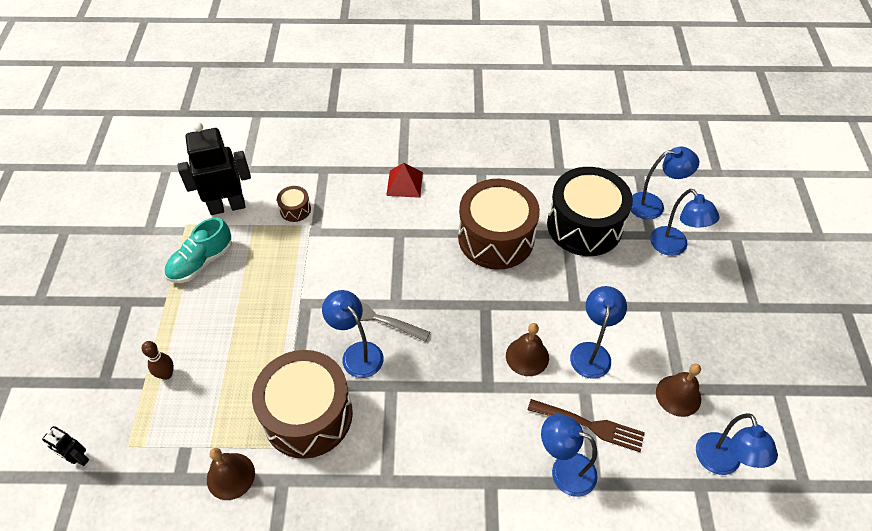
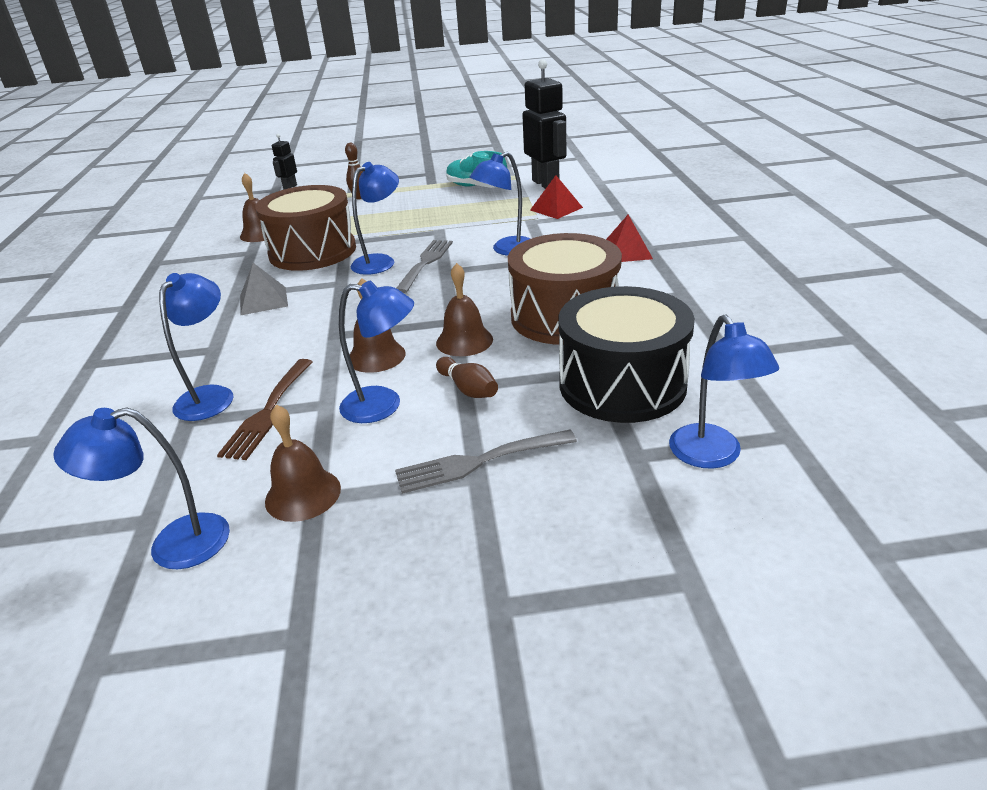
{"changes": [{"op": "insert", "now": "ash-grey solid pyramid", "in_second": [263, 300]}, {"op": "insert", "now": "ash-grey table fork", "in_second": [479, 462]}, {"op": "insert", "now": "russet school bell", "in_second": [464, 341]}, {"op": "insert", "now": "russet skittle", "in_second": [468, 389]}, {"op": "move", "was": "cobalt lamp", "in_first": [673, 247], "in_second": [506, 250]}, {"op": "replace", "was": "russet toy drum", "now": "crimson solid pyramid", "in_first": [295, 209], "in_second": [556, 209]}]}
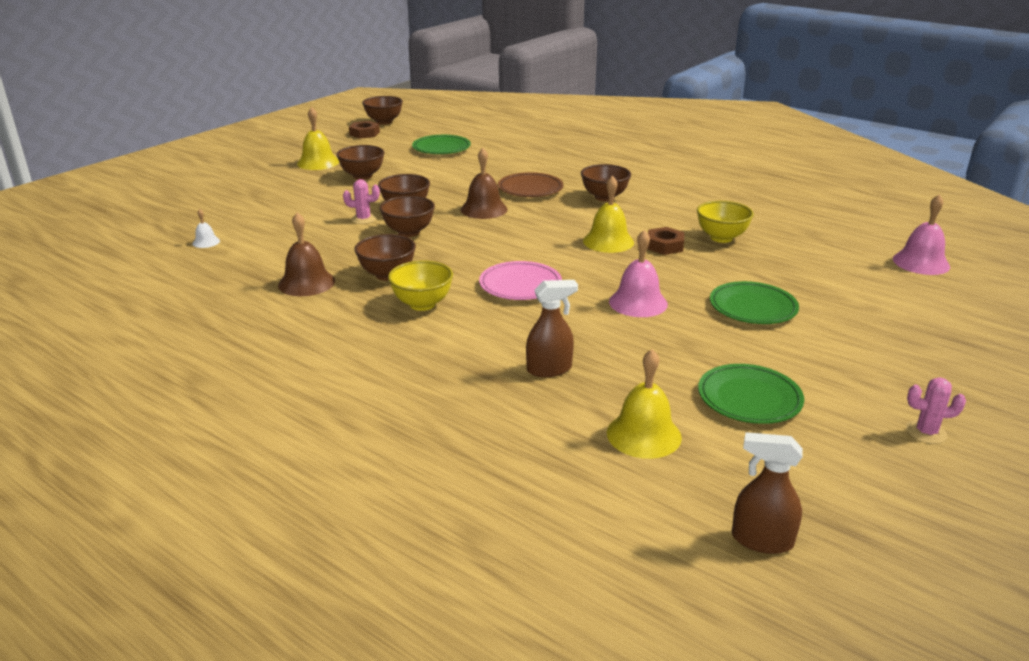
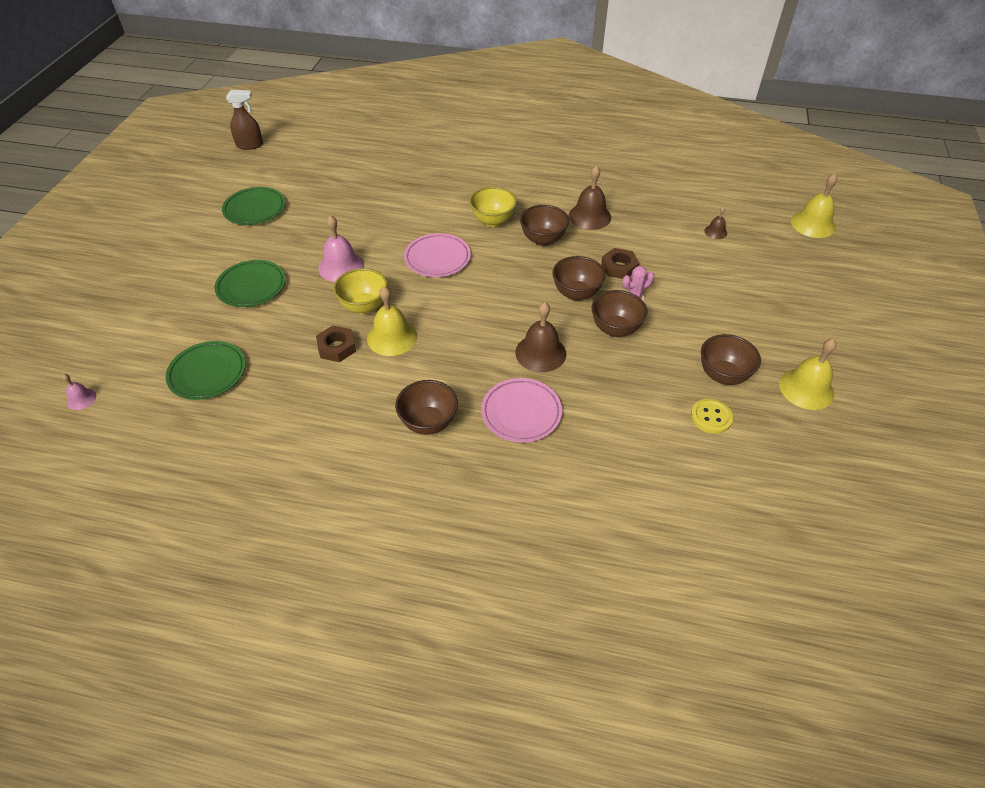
{"changes": [{"op": "resize", "was": "rosy school bell", "in_first": [921, 262], "in_second": [81, 399], "ratio": 0.52}, {"op": "move", "was": "green plate", "in_first": [441, 148], "in_second": [207, 373]}, {"op": "move", "was": "yellow deep dish", "in_first": [721, 238], "in_second": [364, 306]}, {"op": "recolor", "was": "russet plate", "now": "rosy plate", "in_first": [530, 189], "in_second": [521, 413]}, {"op": "move", "was": "russet nut", "in_first": [364, 133], "in_second": [619, 267]}, {"op": "insert", "now": "yellow button", "in_second": [711, 417]}, {"op": "recolor", "was": "snow-white school bell", "now": "russet school bell", "in_first": [206, 242], "in_second": [715, 232]}, {"op": "move", "was": "yellow school bell", "in_first": [644, 435], "in_second": [813, 224]}, {"op": "delete", "was": "russet deep dish", "in_first": [384, 122]}, {"op": "delete", "was": "russet spray bottle", "in_first": [549, 369]}, {"op": "delete", "was": "rosy cactus", "in_first": [926, 432]}]}
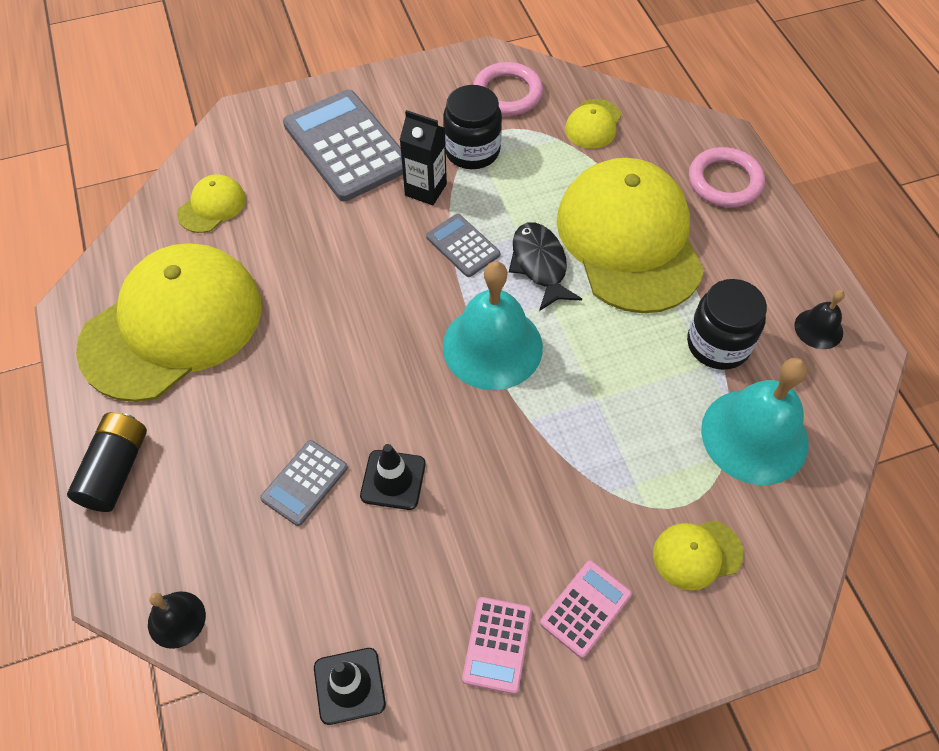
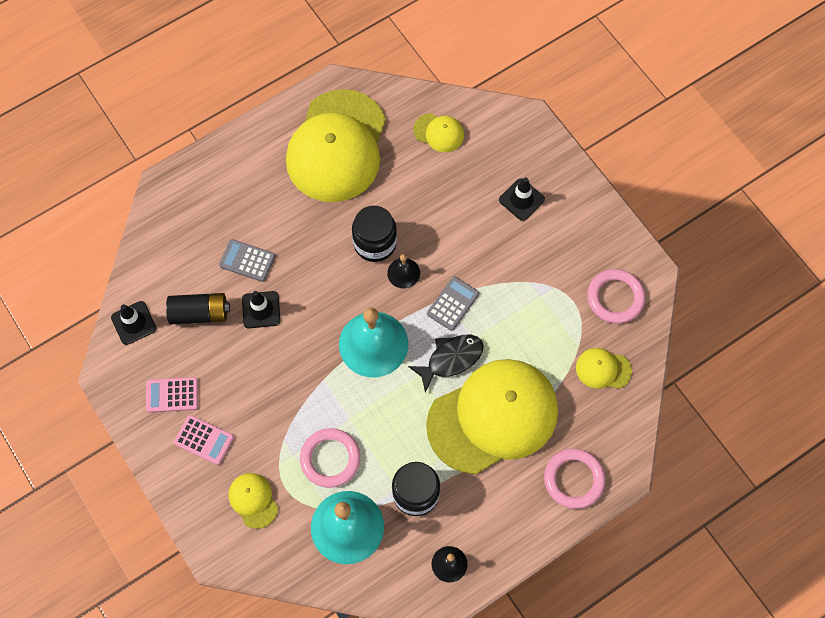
{"changes": [{"op": "move", "was": "ebony AA battery", "in_first": [116, 470], "in_second": [200, 313]}, {"op": "rotate", "was": "yellow peaked cap", "in_first": [173, 325], "in_second": [337, 146], "clockwise": 75}, {"op": "insert", "now": "rosy torus", "in_second": [330, 459]}, {"op": "move", "was": "ebony preserve jar", "in_first": [472, 151], "in_second": [375, 243]}, {"op": "move", "was": "ebony school bell", "in_first": [176, 619], "in_second": [403, 273]}, {"op": "replace", "was": "ash-grey calculator", "now": "ebony safety cone", "in_first": [346, 146], "in_second": [521, 199]}, {"op": "delete", "was": "ebony milk carton", "in_first": [425, 190]}]}
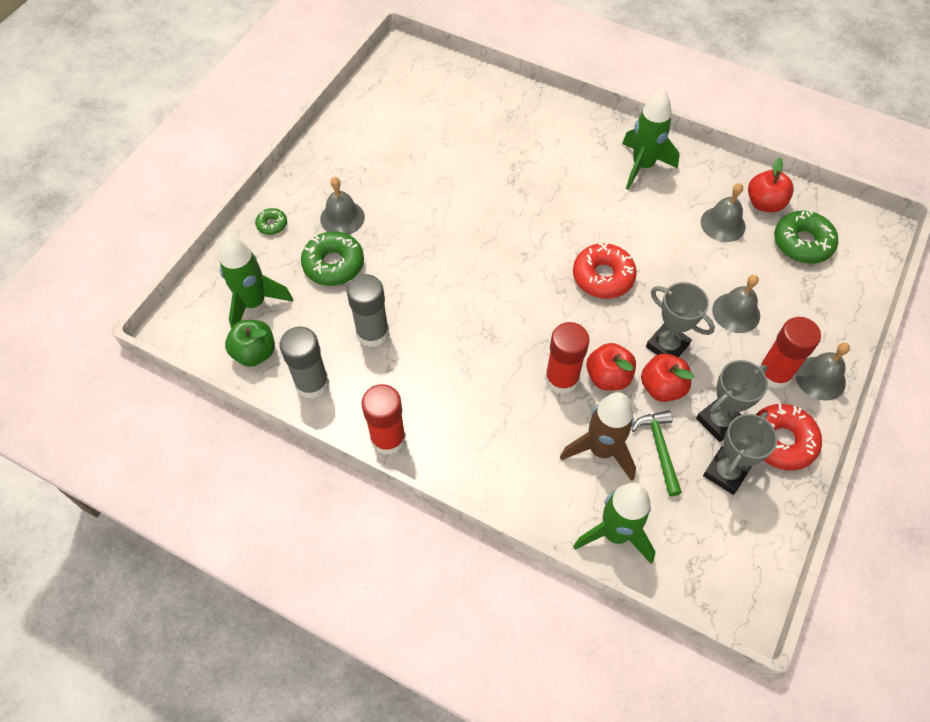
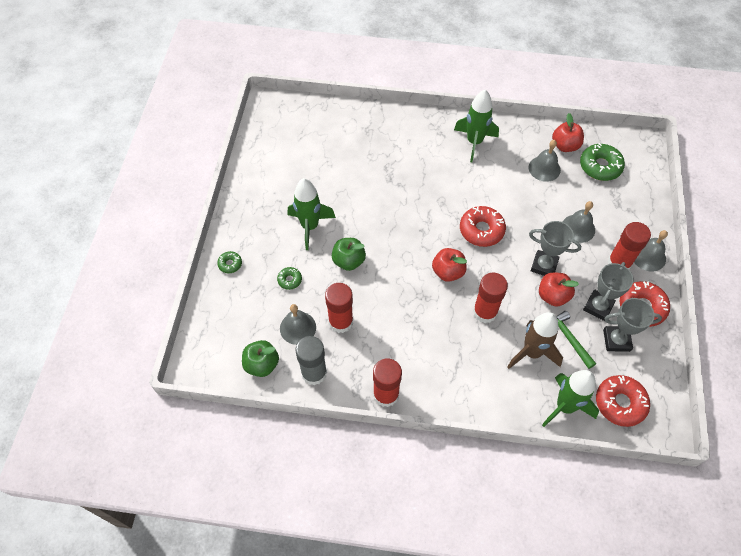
{"changes": [{"op": "resize", "was": "green glazed donut", "in_first": [333, 264], "in_second": [290, 280], "ratio": 0.52}, {"op": "move", "was": "ash-grey school bell", "in_first": [342, 218], "in_second": [298, 328]}, {"op": "move", "was": "green toy rocket", "in_first": [254, 303], "in_second": [310, 226]}, {"op": "recolor", "was": "ash-grey stick of glue", "now": "crimson stick of glue", "in_first": [372, 333], "in_second": [341, 322]}, {"op": "insert", "now": "green toy apple", "in_second": [348, 261]}, {"op": "move", "was": "crimson toy apple", "in_first": [608, 377], "in_second": [448, 272]}, {"op": "insert", "now": "crimson glazed donut", "in_second": [620, 403]}, {"op": "rotate", "was": "ash-grey prize cup", "in_first": [725, 472], "in_second": [616, 340], "clockwise": 75}]}
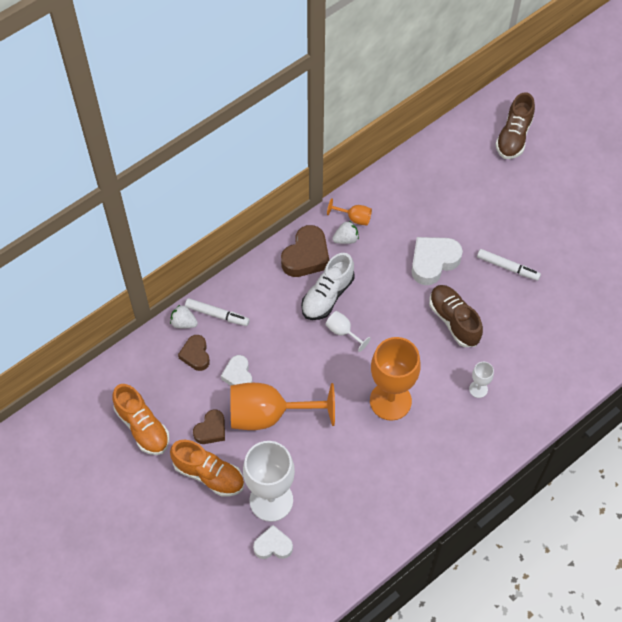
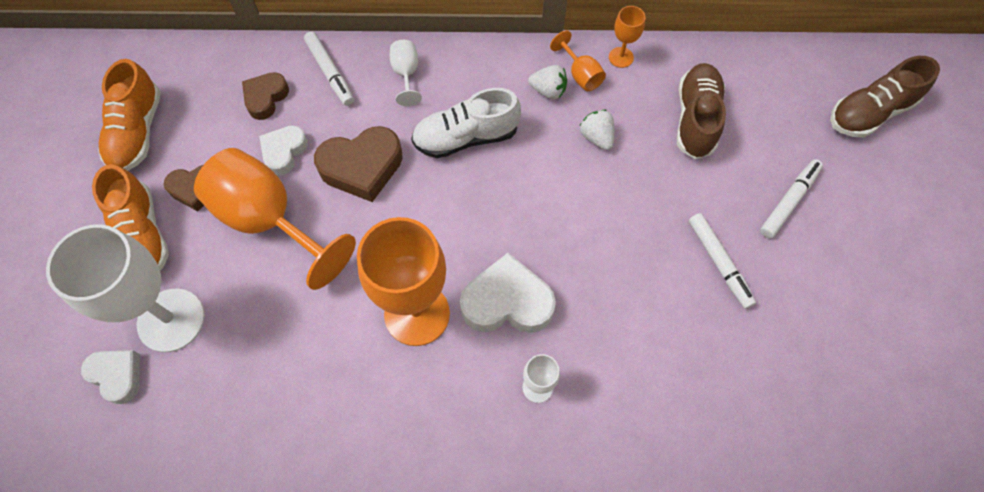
{"changes": [{"op": "move", "was": "russet heart shape", "in_first": [306, 256], "in_second": [362, 167]}, {"op": "move", "was": "snow-white chalice", "in_first": [343, 332], "in_second": [406, 74]}, {"op": "move", "was": "snow-white heart shape", "in_first": [433, 262], "in_second": [507, 302]}, {"op": "move", "was": "snow-white strawberry", "in_first": [184, 323], "in_second": [596, 137]}, {"op": "insert", "now": "orange-coloured chalice", "in_second": [621, 57]}, {"op": "move", "was": "russet shoe", "in_first": [454, 321], "in_second": [695, 119]}, {"op": "insert", "now": "snow-white marker", "in_second": [789, 201]}]}
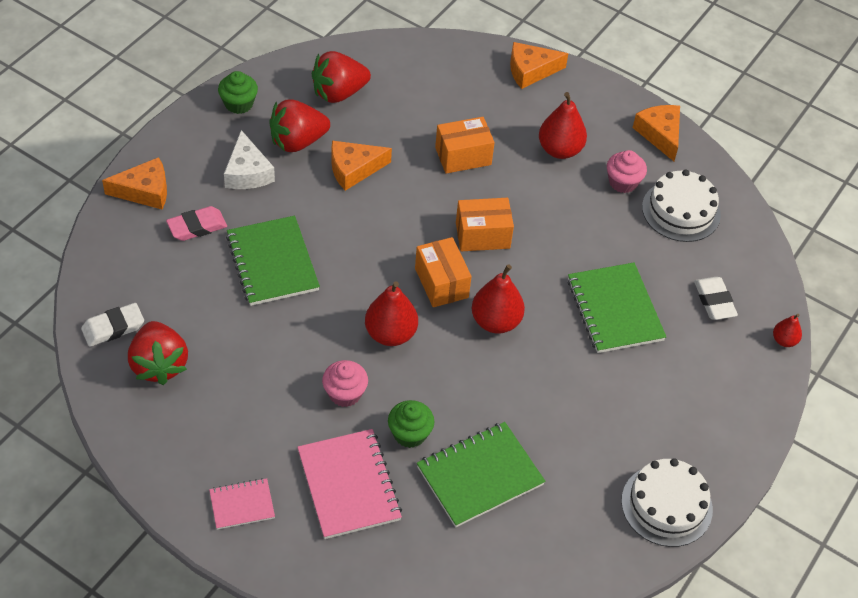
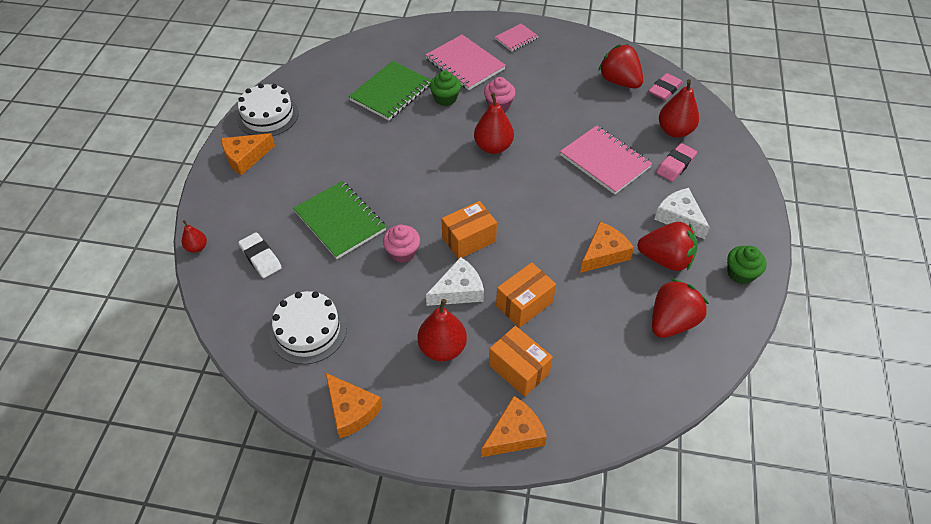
{"changes": [{"op": "move", "was": "orange-coloured cheese", "in_first": [145, 191], "in_second": [245, 157]}, {"op": "move", "was": "rosy muffin", "in_first": [623, 182], "in_second": [402, 252]}, {"op": "insert", "now": "snow-white cheese", "in_second": [458, 290]}, {"op": "move", "was": "orange-coloured package", "in_first": [441, 283], "in_second": [518, 369]}, {"op": "recolor", "was": "green exercise book", "now": "rosy exercise book", "in_first": [272, 263], "in_second": [604, 161]}, {"op": "rotate", "was": "crimson strawberry", "in_first": [297, 141], "in_second": [665, 259], "clockwise": 60}, {"op": "recolor", "was": "snow-white eraser", "now": "rosy eraser", "in_first": [113, 328], "in_second": [664, 90]}, {"op": "move", "was": "crimson toy pear", "in_first": [496, 321], "in_second": [674, 131]}]}
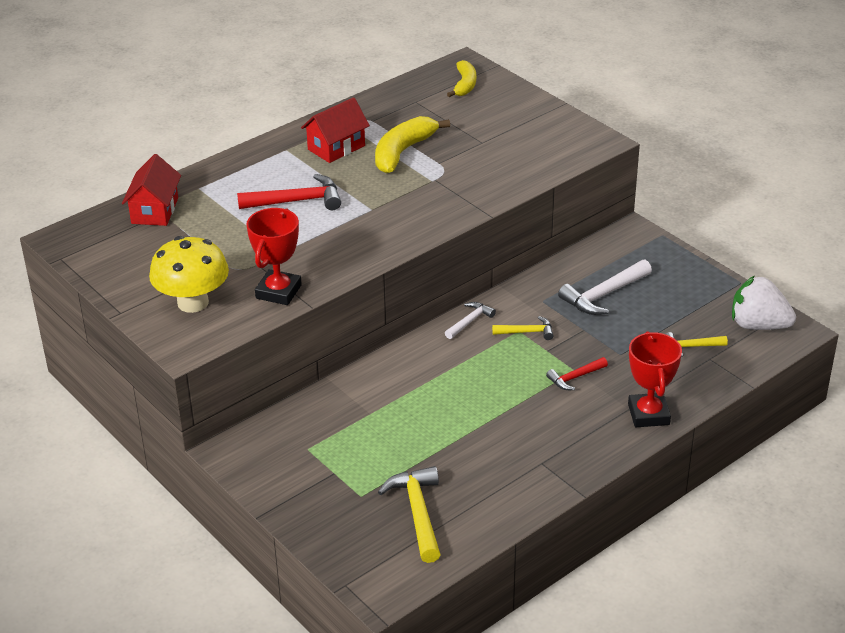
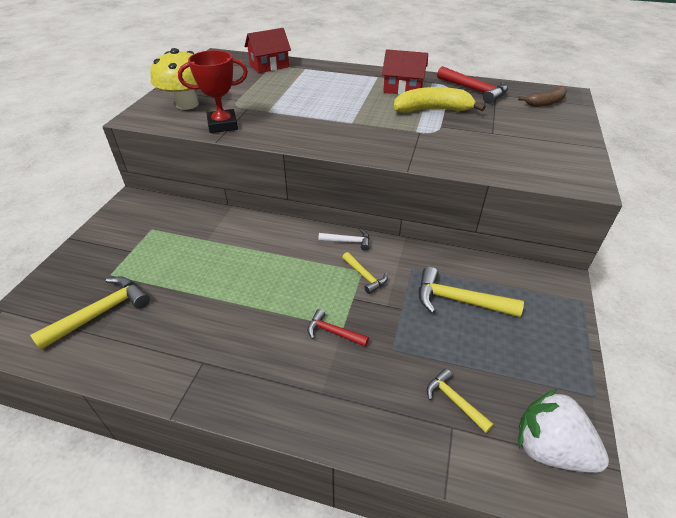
{"changes": [{"op": "recolor", "was": "snow-white hammer", "now": "yellow hammer", "in_first": [603, 295], "in_second": [458, 300]}, {"op": "move", "was": "crimson hammer", "in_first": [297, 201], "in_second": [475, 90]}, {"op": "recolor", "was": "yellow banana fruit", "now": "russet banana fruit", "in_first": [464, 85], "in_second": [546, 102]}, {"op": "rotate", "was": "snow-white strawberry", "in_first": [758, 325], "in_second": [549, 448], "clockwise": -45}, {"op": "delete", "was": "crimson prize cup", "in_first": [648, 414]}]}
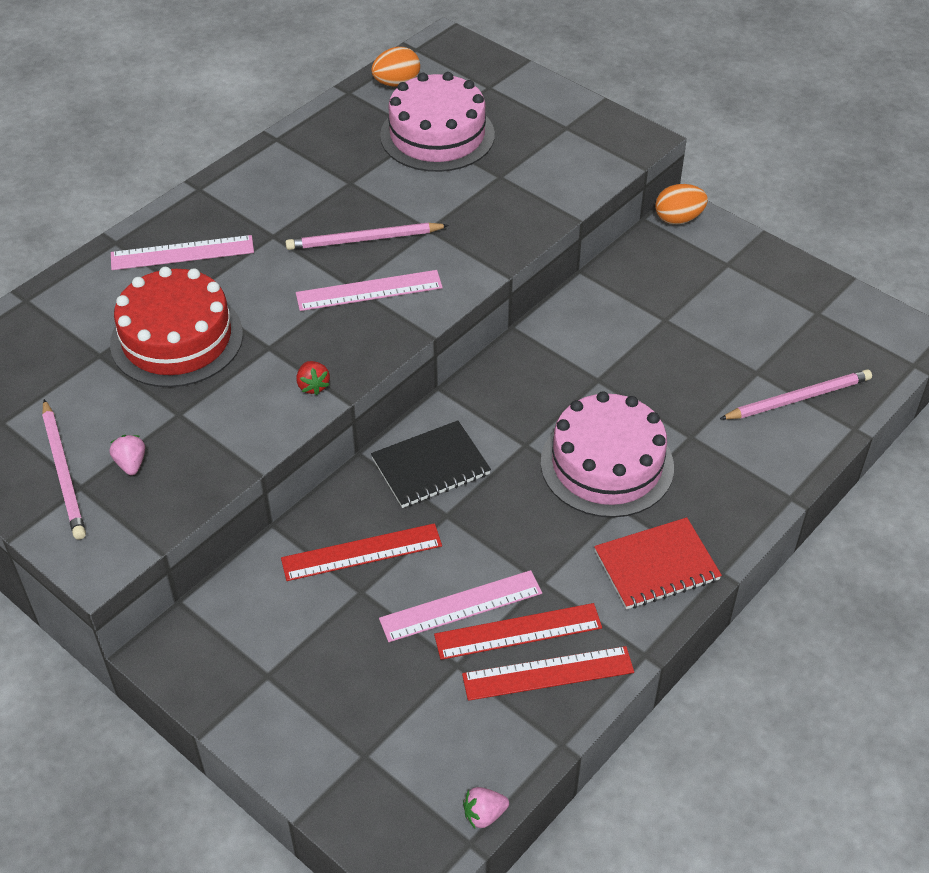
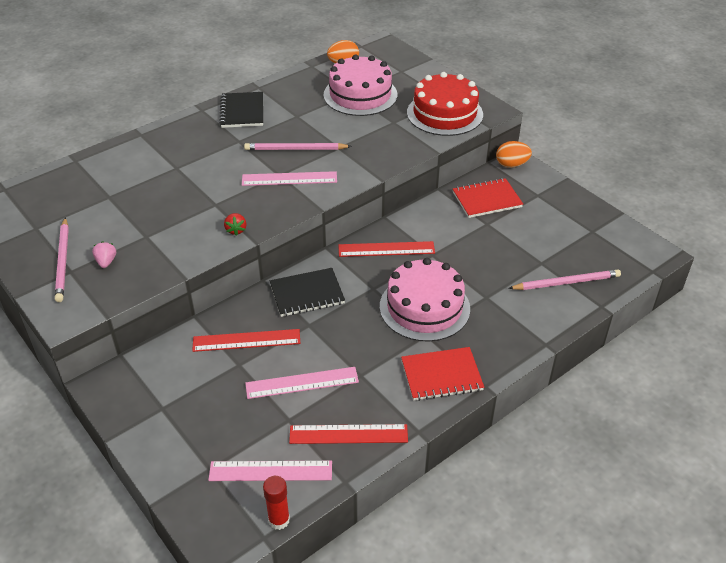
{"changes": [{"op": "move", "was": "rosy measuring stick", "in_first": [182, 253], "in_second": [270, 471]}, {"op": "insert", "now": "ebony exercise book", "in_second": [242, 111]}, {"op": "replace", "was": "rosy strawberry", "now": "crimson stick of glue", "in_first": [484, 814], "in_second": [279, 520]}, {"op": "move", "was": "crimson measuring stick", "in_first": [518, 631], "in_second": [386, 249]}, {"op": "move", "was": "crimson layer cake", "in_first": [177, 339], "in_second": [444, 113]}, {"op": "insert", "now": "crimson exercise book", "in_second": [487, 200]}]}
